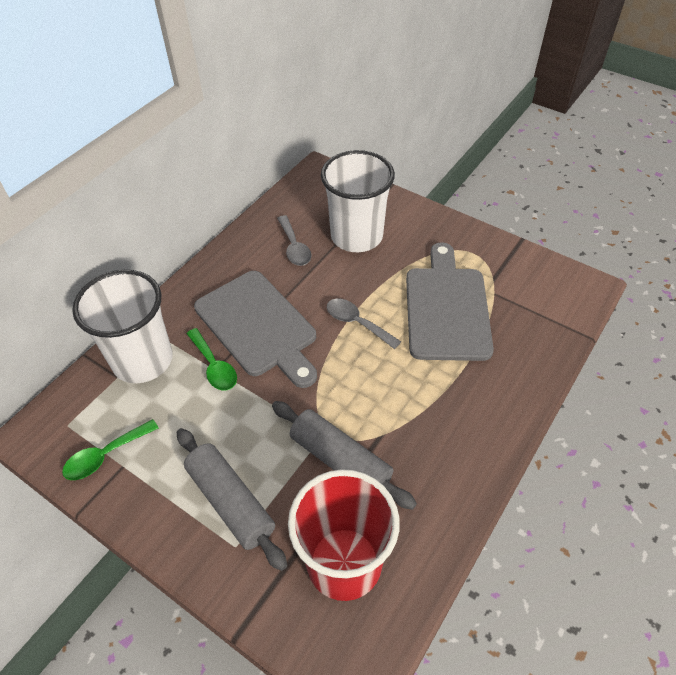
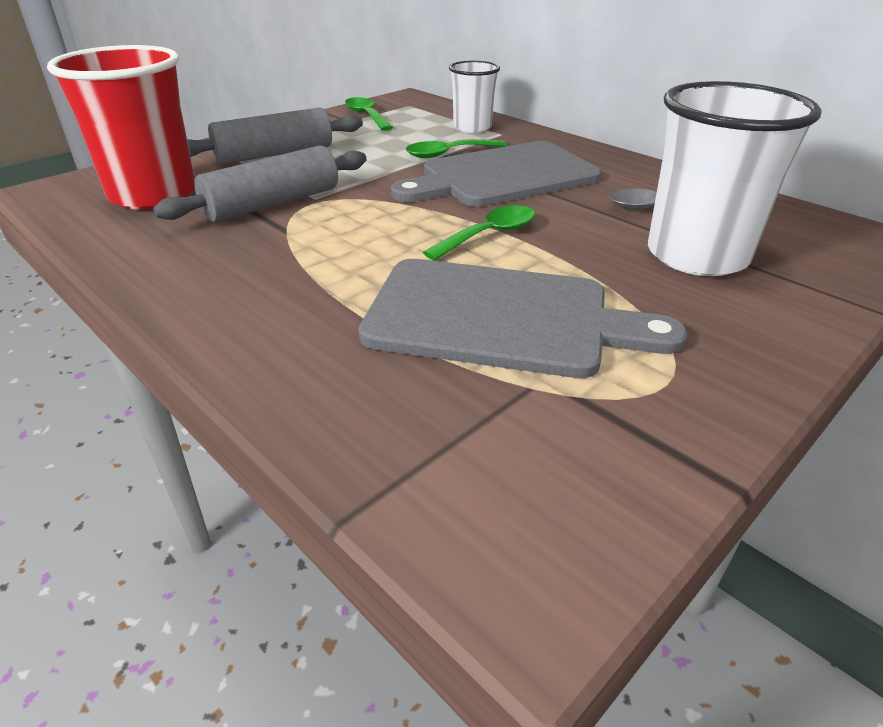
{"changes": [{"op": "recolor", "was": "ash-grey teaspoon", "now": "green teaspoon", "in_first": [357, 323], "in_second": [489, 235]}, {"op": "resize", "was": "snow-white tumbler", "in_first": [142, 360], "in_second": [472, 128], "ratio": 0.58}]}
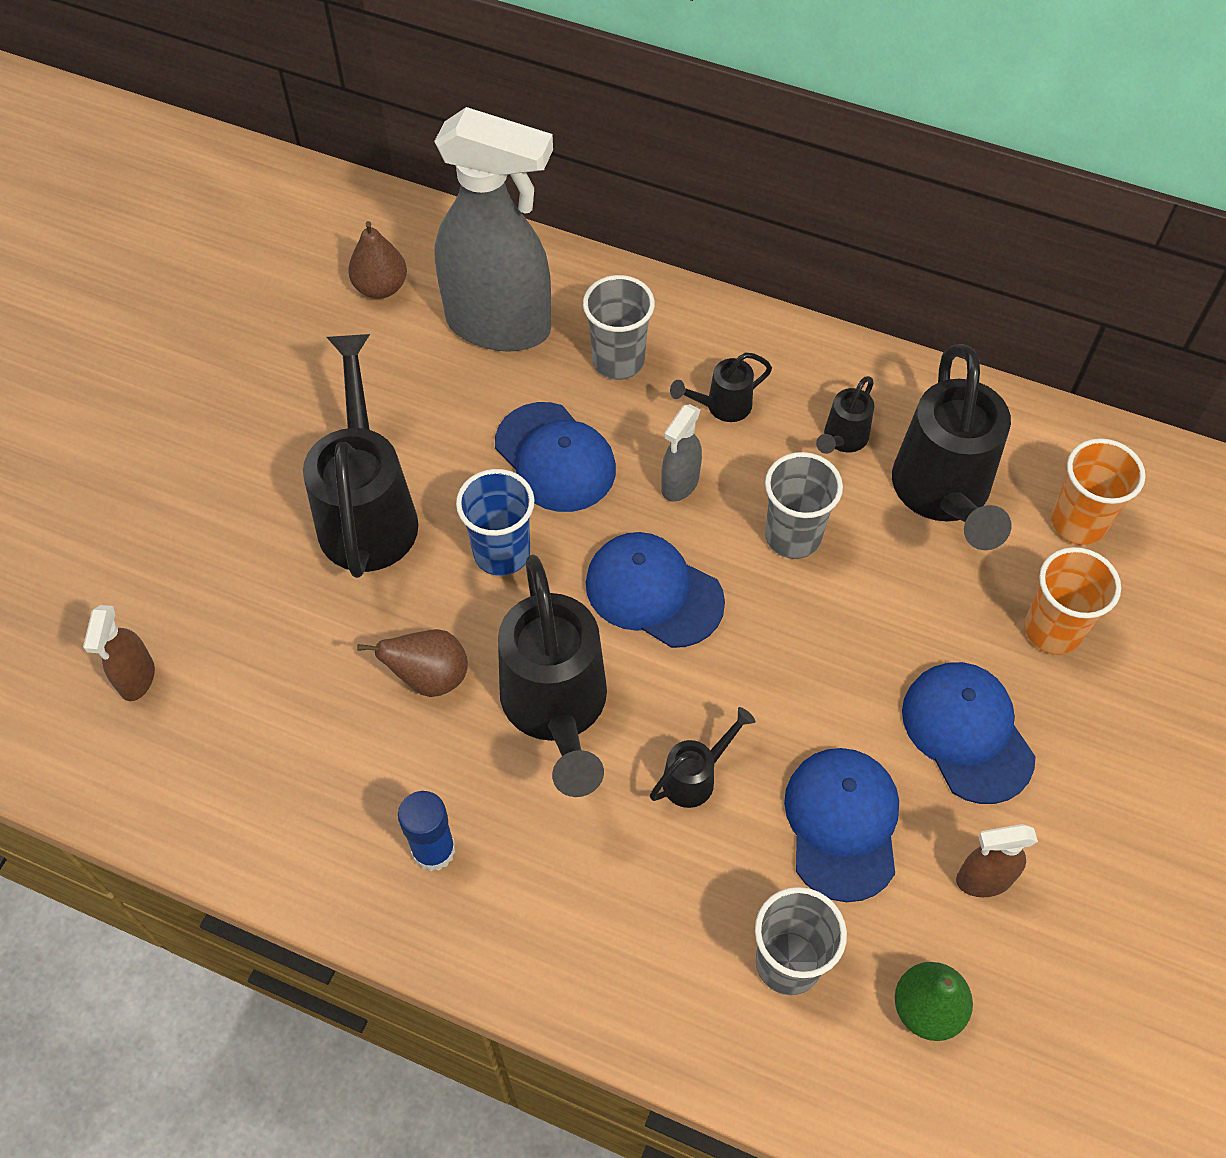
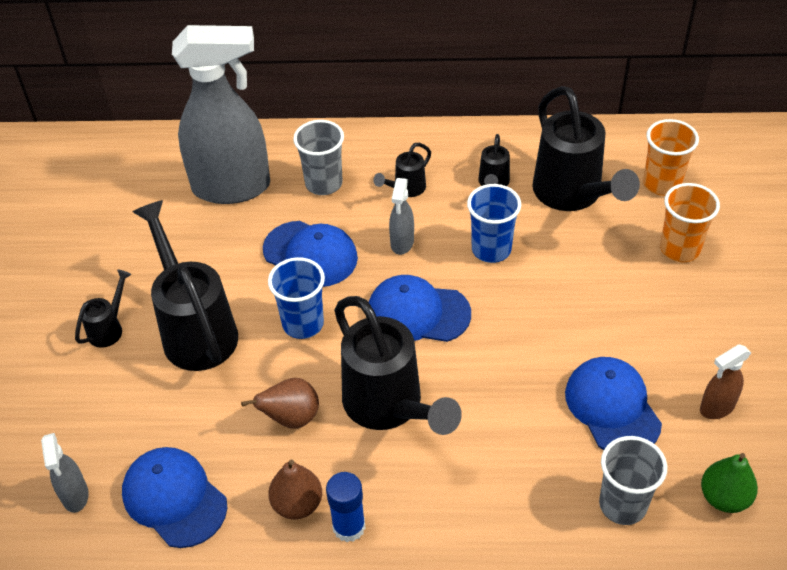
{"changes": [{"op": "recolor", "was": "russet spray bottle", "now": "ash-grey spray bottle", "in_first": [137, 679], "in_second": [75, 496]}, {"op": "move", "was": "ebony watering can", "in_first": [696, 777], "in_second": [109, 328]}, {"op": "move", "was": "cobalt peaked cap", "in_first": [967, 733], "in_second": [174, 498]}, {"op": "move", "was": "russet toy pear", "in_first": [381, 287], "in_second": [297, 504]}, {"op": "recolor", "was": "ash-grey tumbler", "now": "cobalt tumbler", "in_first": [793, 536], "in_second": [491, 249]}]}
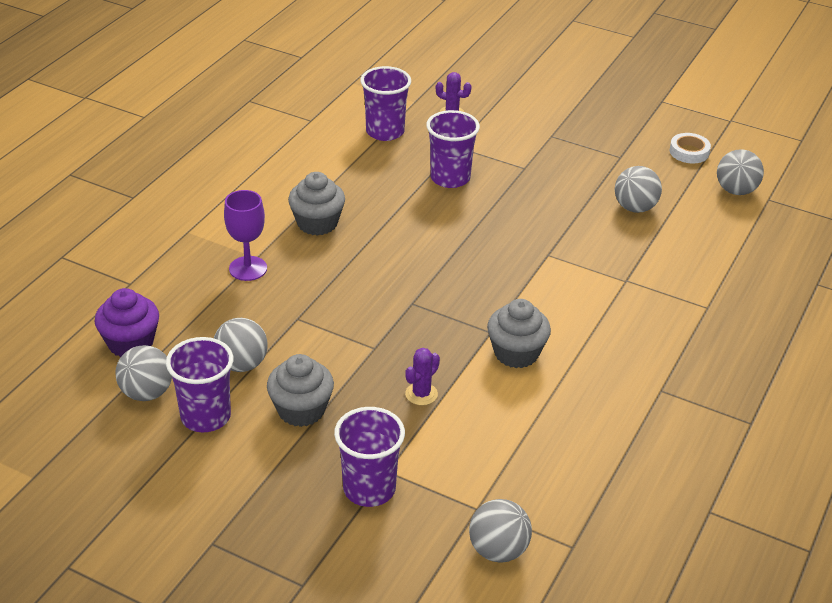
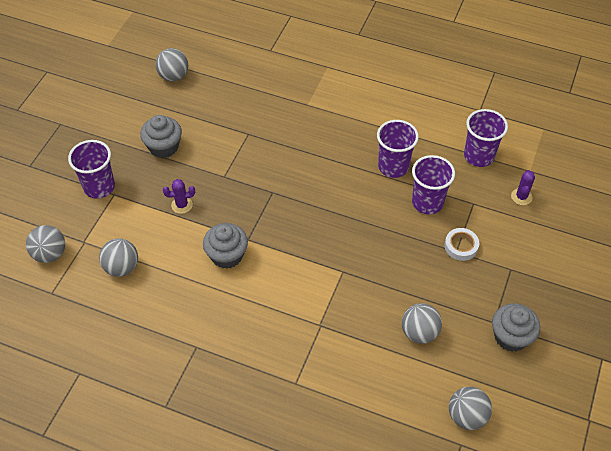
{"changes": [{"op": "move", "was": "ash-grey ball", "in_first": [241, 364], "in_second": [122, 267]}, {"op": "rotate", "was": "violet cactus", "in_first": [421, 394], "in_second": [182, 205], "clockwise": -45}, {"op": "move", "was": "violet tumbler", "in_first": [205, 416], "in_second": [393, 167]}, {"op": "move", "was": "snow-white tape", "in_first": [689, 152], "in_second": [461, 246]}, {"op": "move", "was": "ash-grey muffin", "in_first": [317, 223], "in_second": [511, 337]}, {"op": "delete", "was": "violet muffin", "in_first": [130, 343]}, {"op": "delete", "was": "violet chalice", "in_first": [248, 268]}]}
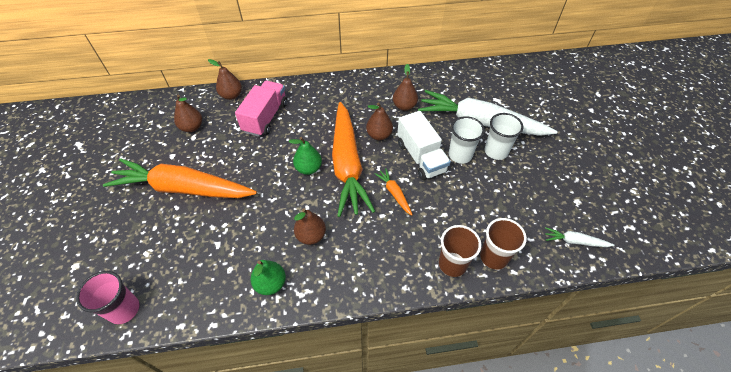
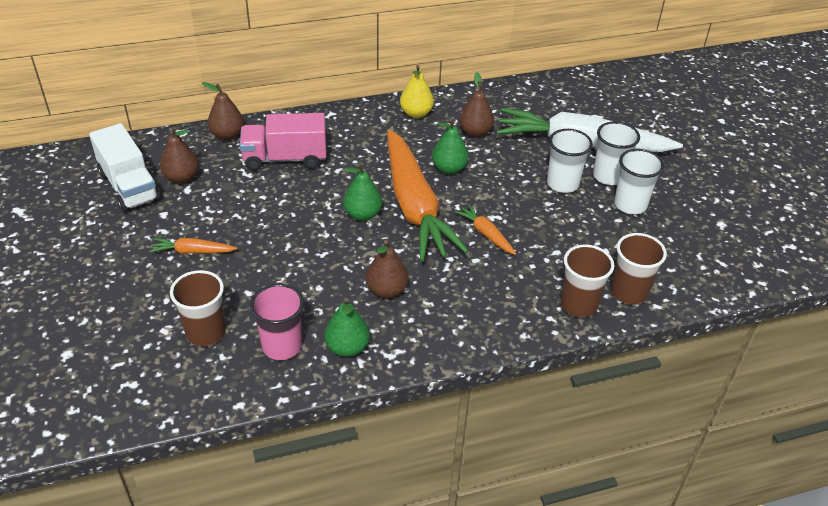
{"changes": [{"op": "move", "was": "snow-white truck", "in_first": [421, 157], "in_second": [129, 186]}, {"op": "resize", "was": "orange-coloured root vegetable", "in_first": [183, 188], "in_second": [192, 251], "ratio": 0.41}, {"op": "insert", "now": "russet tumbler", "in_second": [205, 332]}, {"op": "rotate", "was": "rosy truck", "in_first": [265, 117], "in_second": [285, 158], "clockwise": -105}, {"op": "move", "was": "rosy tumbler", "in_first": [124, 309], "in_second": [282, 346]}, {"op": "insert", "now": "yellow toy pear", "in_second": [416, 113]}, {"op": "recolor", "was": "russet toy pear", "now": "green toy pear", "in_first": [379, 135], "in_second": [449, 169]}, {"op": "insert", "now": "snow-white tumbler", "in_second": [630, 205]}, {"op": "delete", "was": "snow-white root vegetable", "in_first": [574, 241]}]}
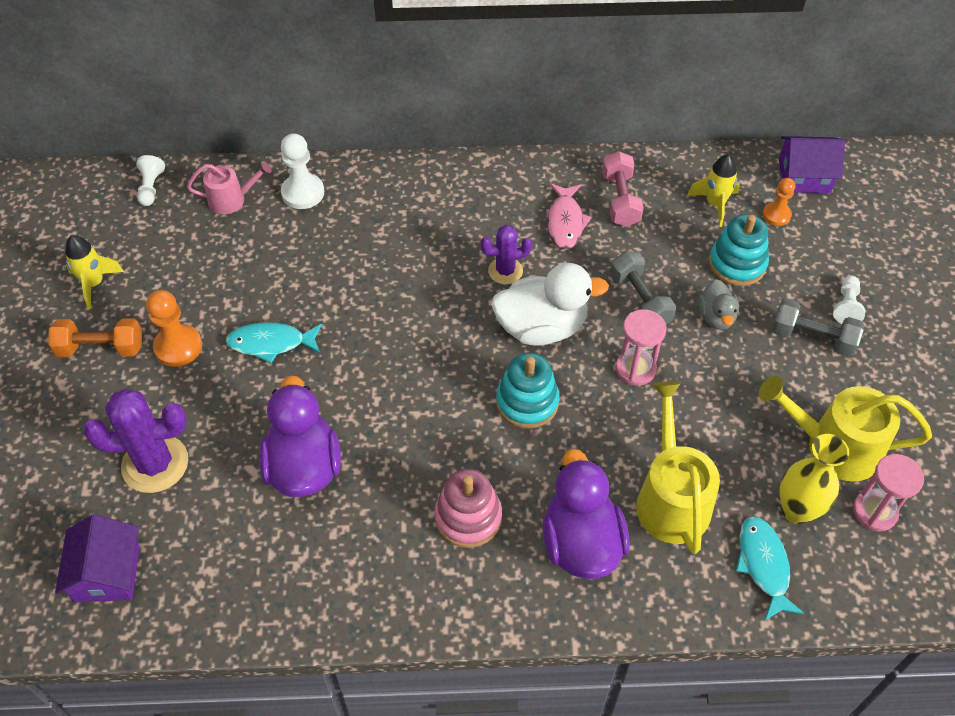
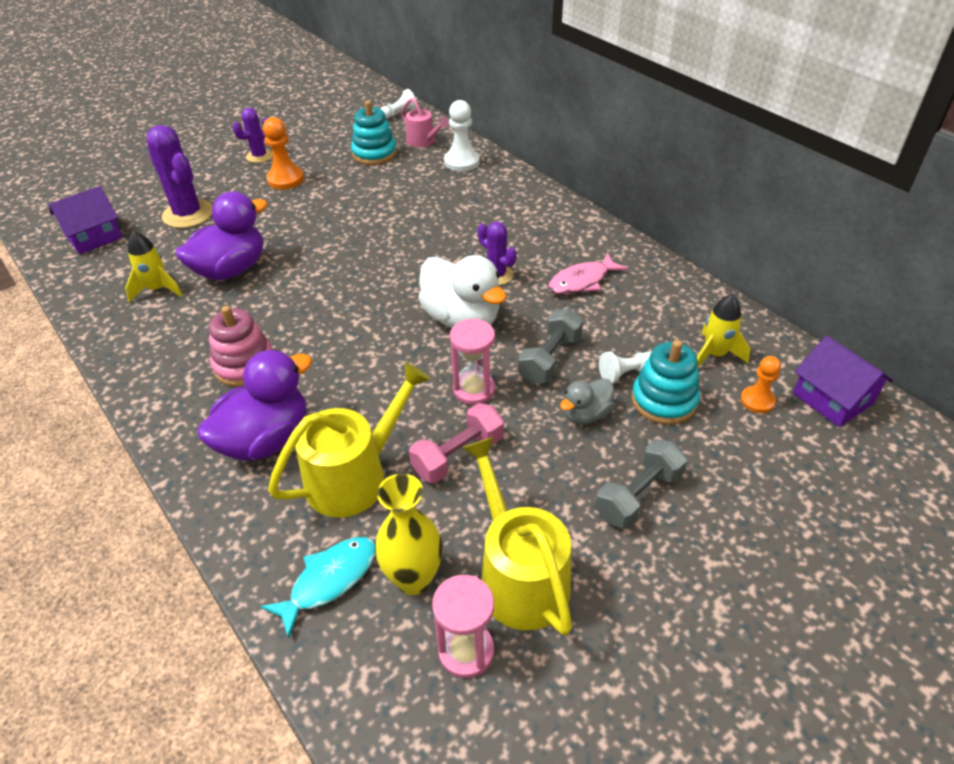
{"changes": [{"op": "move", "was": "yellow toy rocket", "in_first": [94, 283], "in_second": [157, 289]}, {"op": "replace", "was": "orange-coloured dumbbell", "now": "violet cactus", "in_first": [101, 348], "in_second": [259, 156]}, {"op": "move", "was": "aqua stacking toy", "in_first": [527, 402], "in_second": [374, 154]}, {"op": "move", "was": "rosy dumbbell", "in_first": [620, 200], "in_second": [458, 455]}, {"op": "rotate", "was": "ash-grey dumbbell", "in_first": [812, 337], "in_second": [638, 496], "clockwise": 60}, {"op": "move", "was": "snow-white game pawn", "in_first": [846, 306], "in_second": [625, 373]}, {"op": "delete", "was": "aqua fish figure", "in_first": [271, 343]}]}
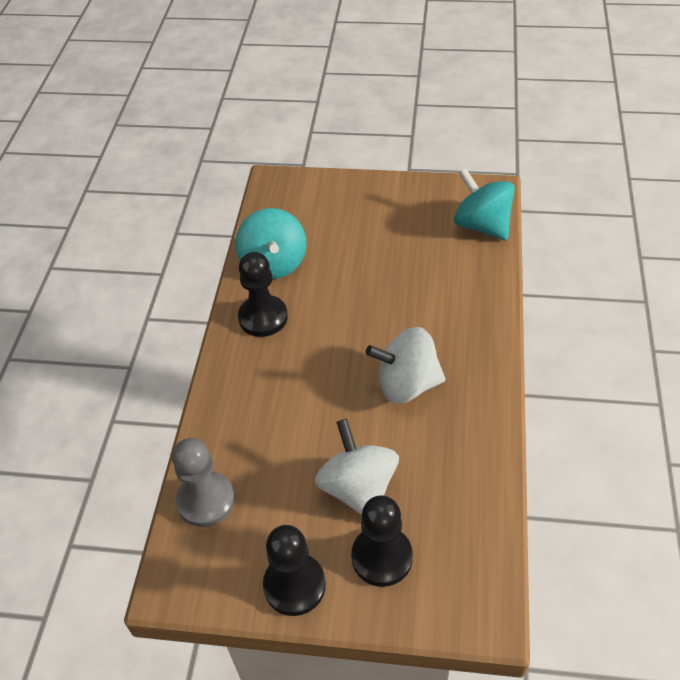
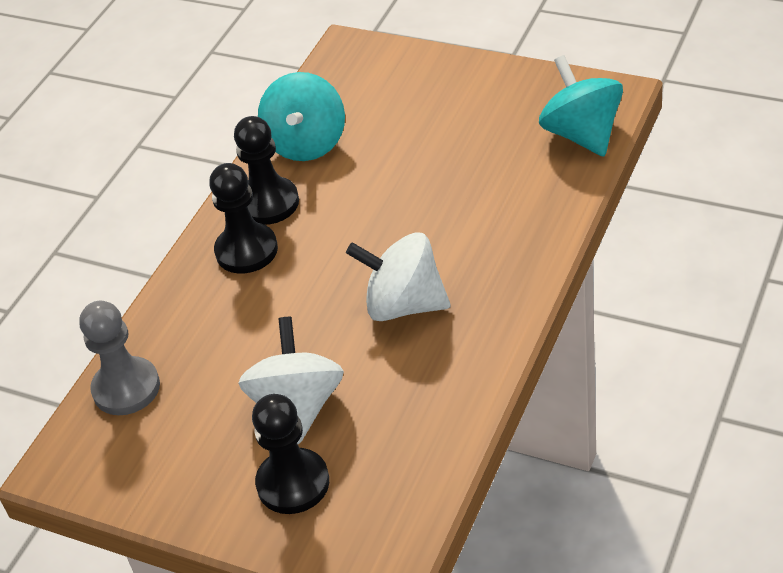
{"changes": [{"op": "move", "was": "ebony game pawn", "in_first": [294, 585], "in_second": [246, 250]}]}
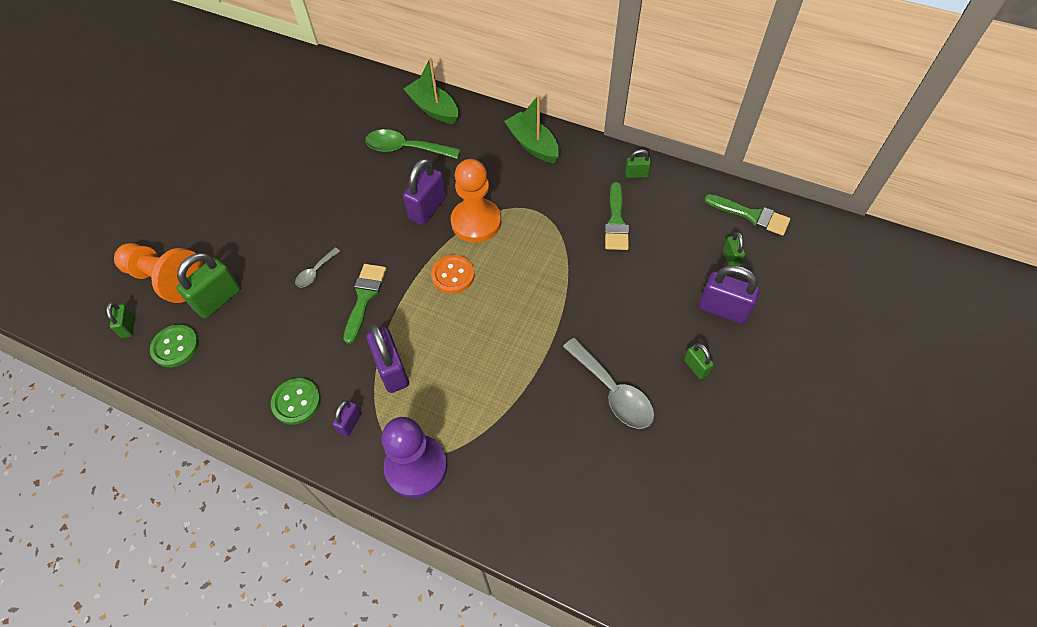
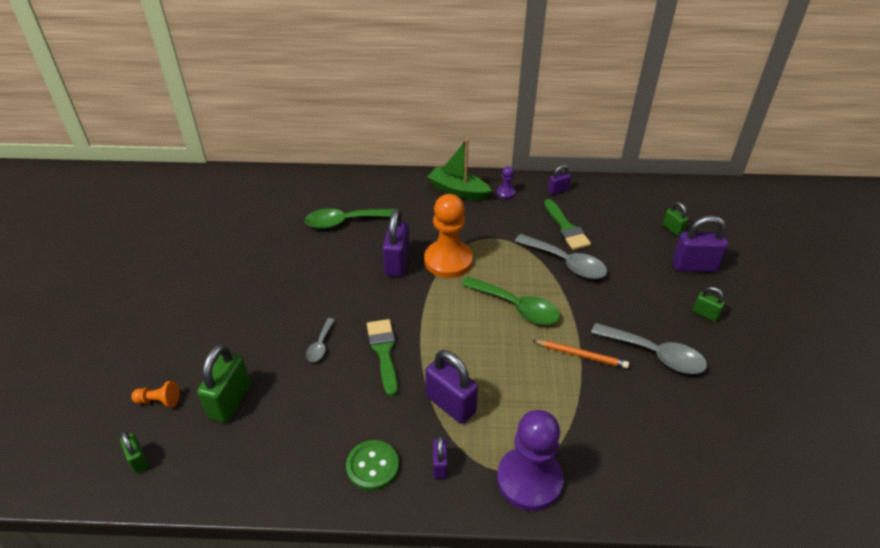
{"changes": [{"op": "resize", "was": "orange-coloured game pawn", "in_first": [166, 279], "in_second": [159, 401], "ratio": 0.43}, {"op": "insert", "now": "green teaspoon", "in_second": [516, 307]}, {"op": "insert", "now": "violet game pawn", "in_second": [506, 193]}, {"op": "insert", "now": "ash-grey teaspoon", "in_second": [566, 263]}, {"op": "insert", "now": "orange-coloured pencil", "in_second": [581, 355]}, {"op": "recolor", "was": "green small lock", "now": "violet small lock", "in_first": [636, 174], "in_second": [558, 191]}, {"op": "delete", "was": "green button", "in_first": [175, 347]}, {"op": "delete", "was": "green boat", "in_first": [433, 109]}, {"op": "delete", "was": "orange-coloured button", "in_first": [453, 275]}, {"op": "delete", "was": "green brush", "in_first": [751, 215]}]}
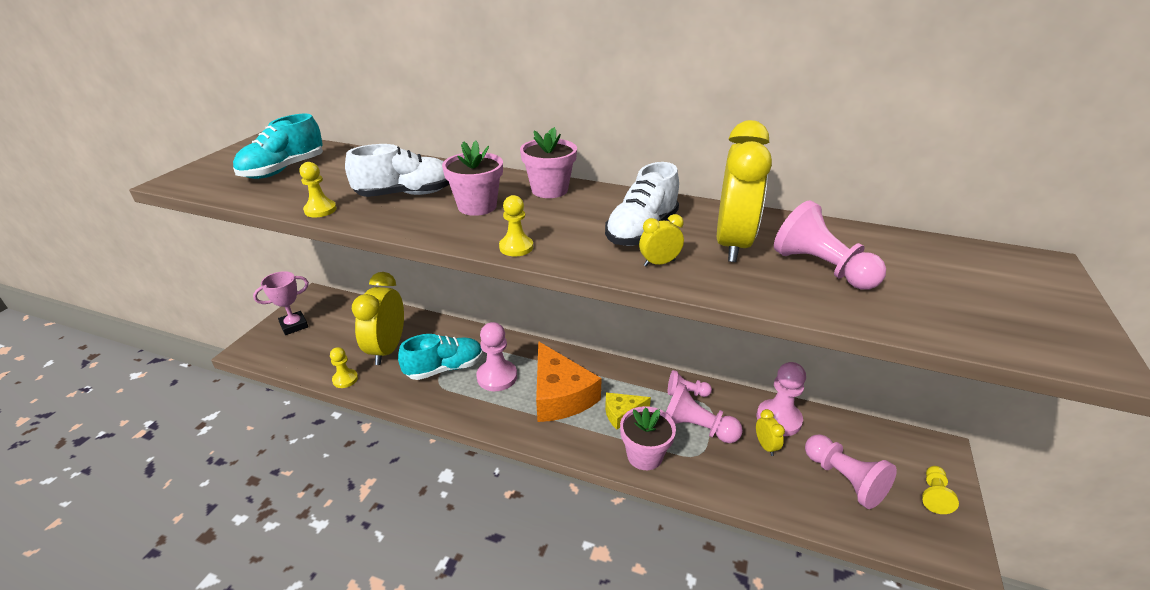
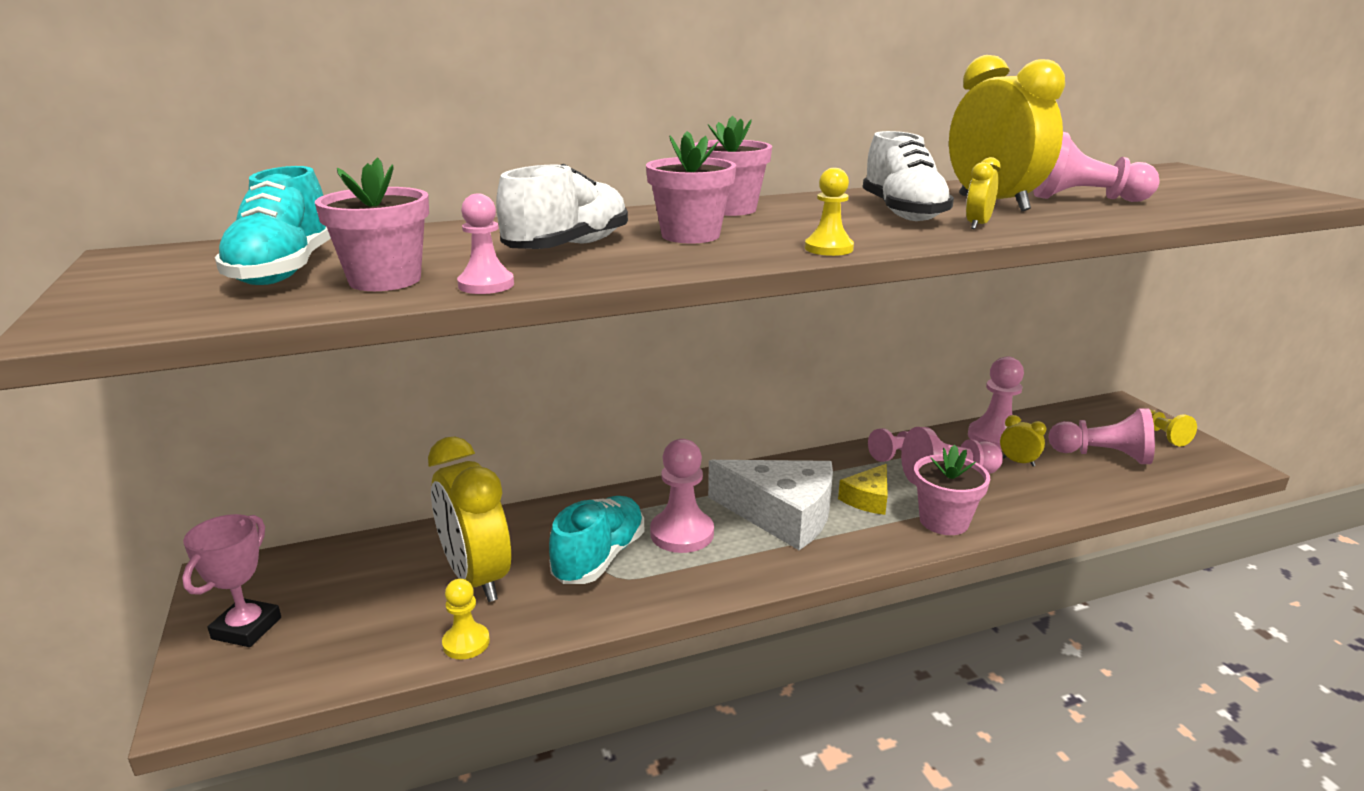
{"changes": [{"op": "insert", "now": "rosy flower pot", "in_second": [385, 280]}, {"op": "recolor", "was": "yellow game pawn", "now": "rosy game pawn", "in_first": [320, 210], "in_second": [486, 285]}, {"op": "recolor", "was": "orange-coloured cheese", "now": "snow-white cheese", "in_first": [560, 395], "in_second": [781, 515]}]}
